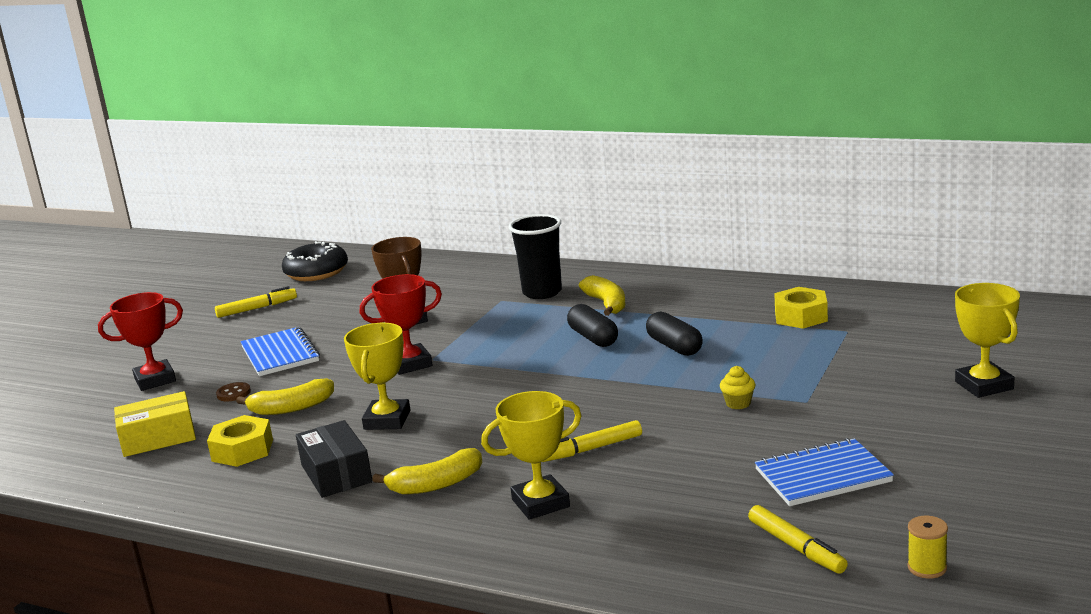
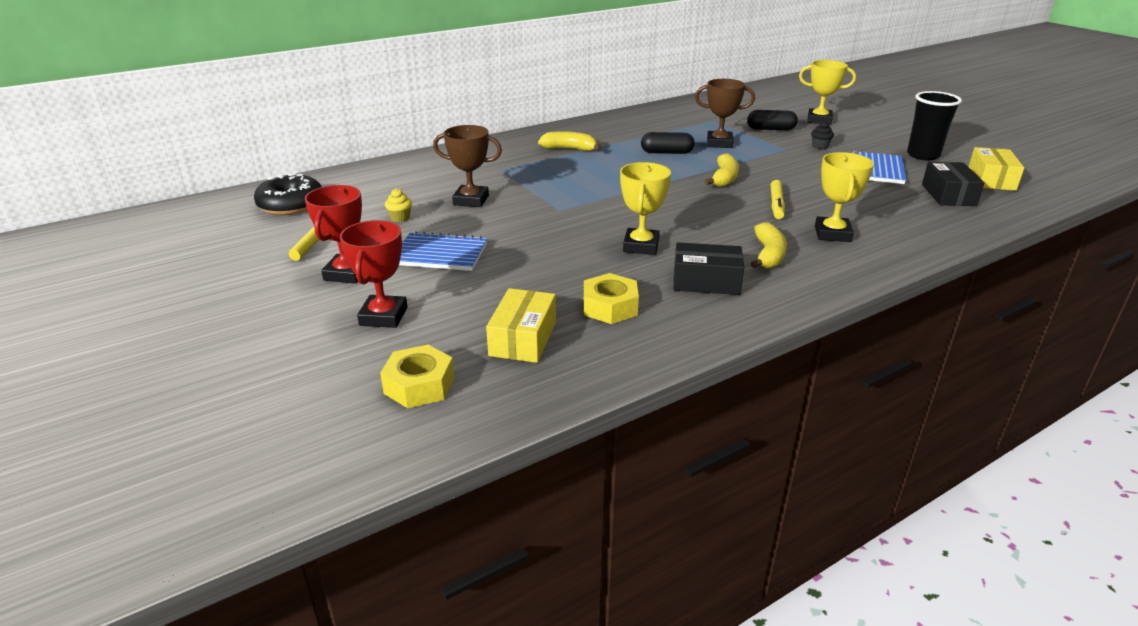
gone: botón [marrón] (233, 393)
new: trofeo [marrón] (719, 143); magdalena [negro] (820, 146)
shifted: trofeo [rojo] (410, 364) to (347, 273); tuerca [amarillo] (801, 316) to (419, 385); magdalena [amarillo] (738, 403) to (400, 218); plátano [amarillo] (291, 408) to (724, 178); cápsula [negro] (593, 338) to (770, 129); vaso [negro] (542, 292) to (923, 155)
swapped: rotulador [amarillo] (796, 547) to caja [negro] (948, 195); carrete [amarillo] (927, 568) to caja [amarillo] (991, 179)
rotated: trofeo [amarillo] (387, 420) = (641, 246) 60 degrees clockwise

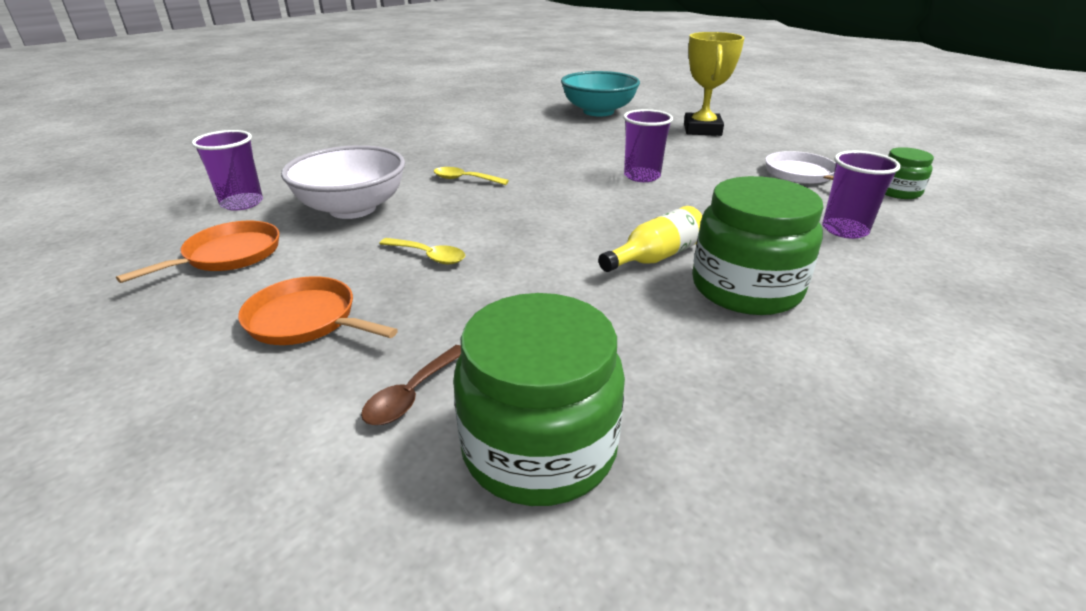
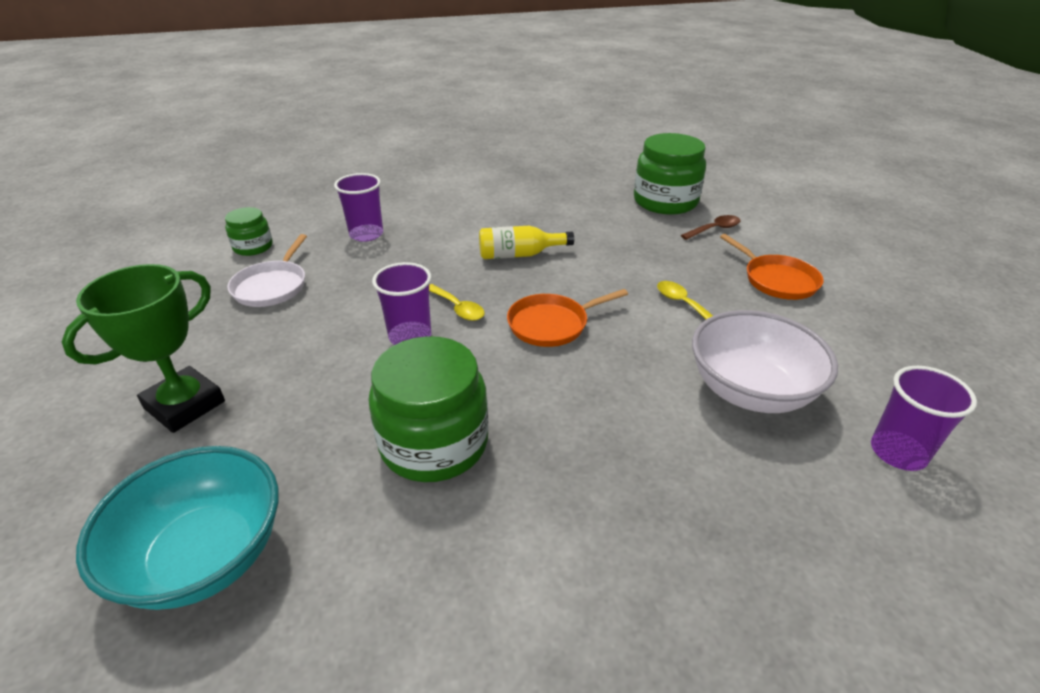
shifted: tarro [verde] (746, 288) to (434, 443); cuchara [amarillo] (464, 179) to (458, 308); sartén [naranja] (229, 255) to (551, 324)
repainted: trofeo [amarillo] (702, 130) to trofeo [verde] (185, 405)

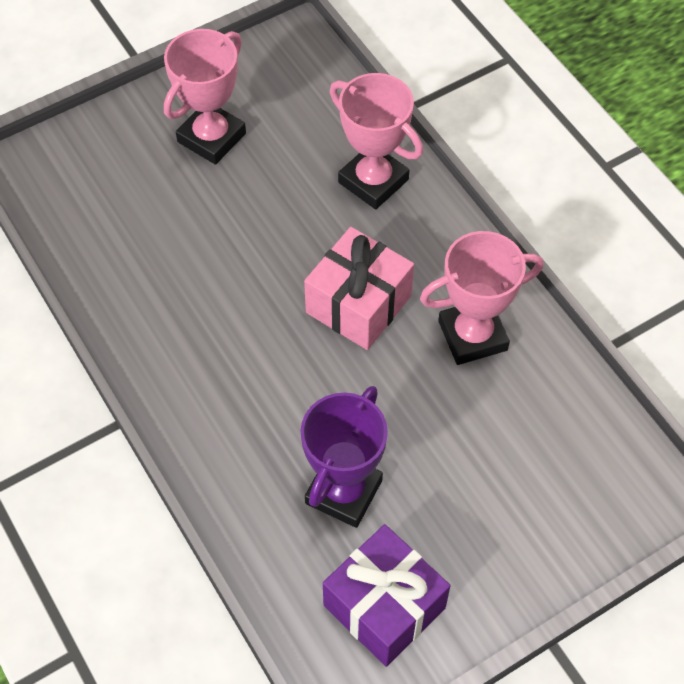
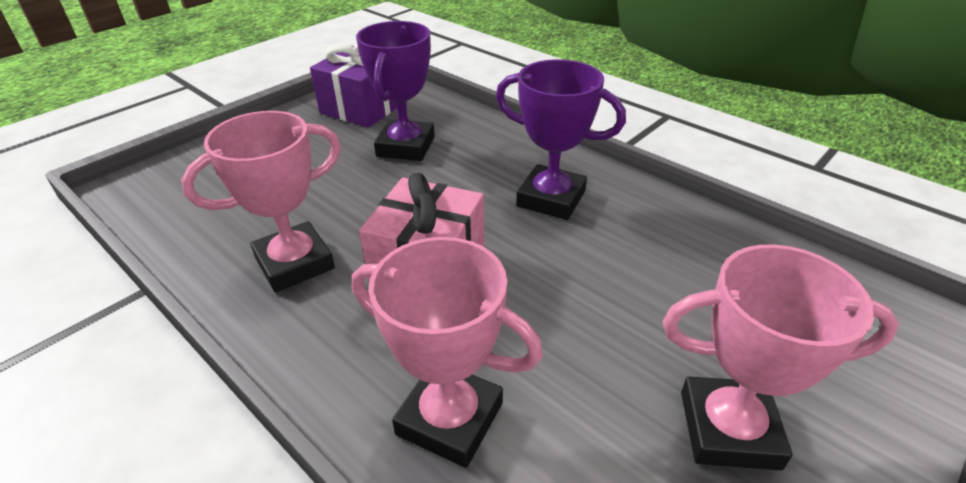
new: trofeo [morado] (551, 199)
rotated: trofeo [rosa] (211, 137) = (728, 429) 75 degrees clockwise

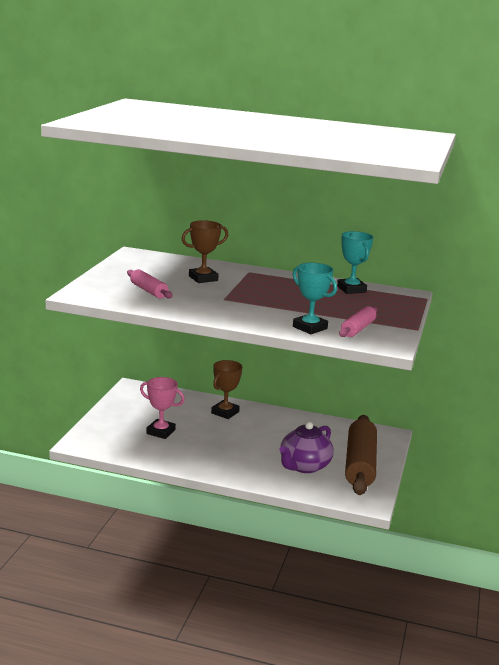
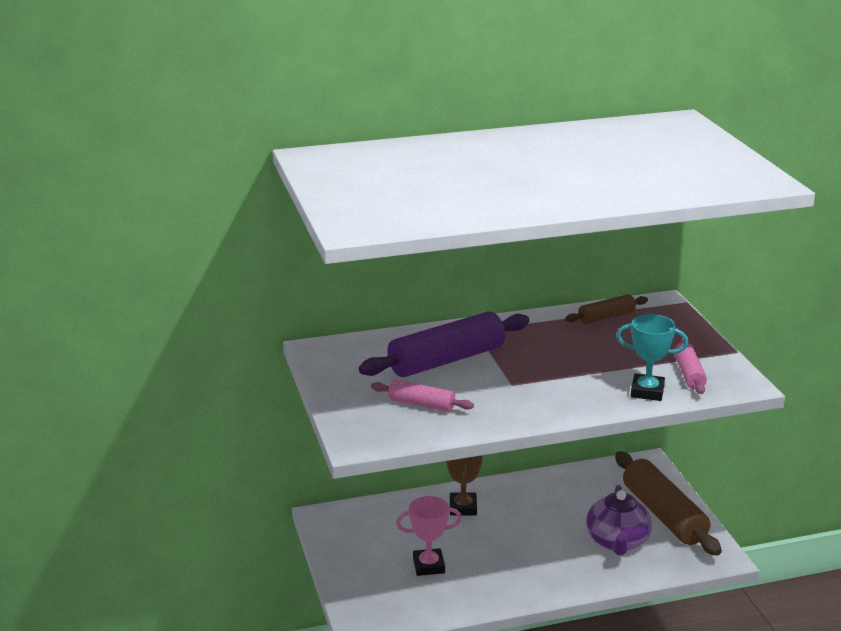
swapped: trofeo [marrón] (203, 278) to rodillo [morado] (446, 360); trofeo [turquesa] (351, 289) to rodillo [marrón] (606, 317)

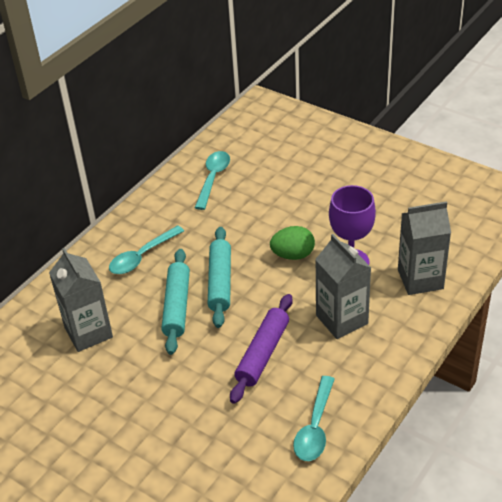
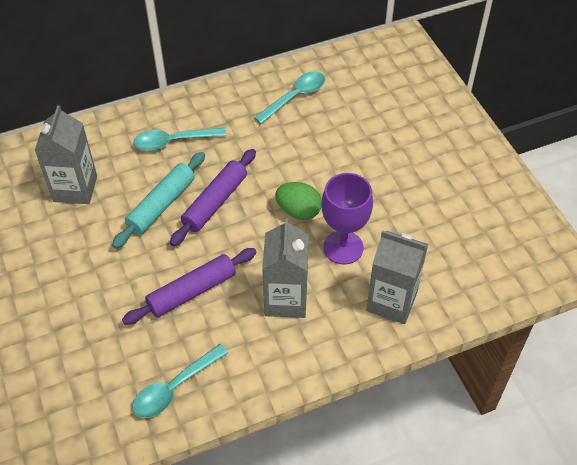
repainted: rodillo [turquesa] (220, 282) to rodillo [morado] (215, 202)

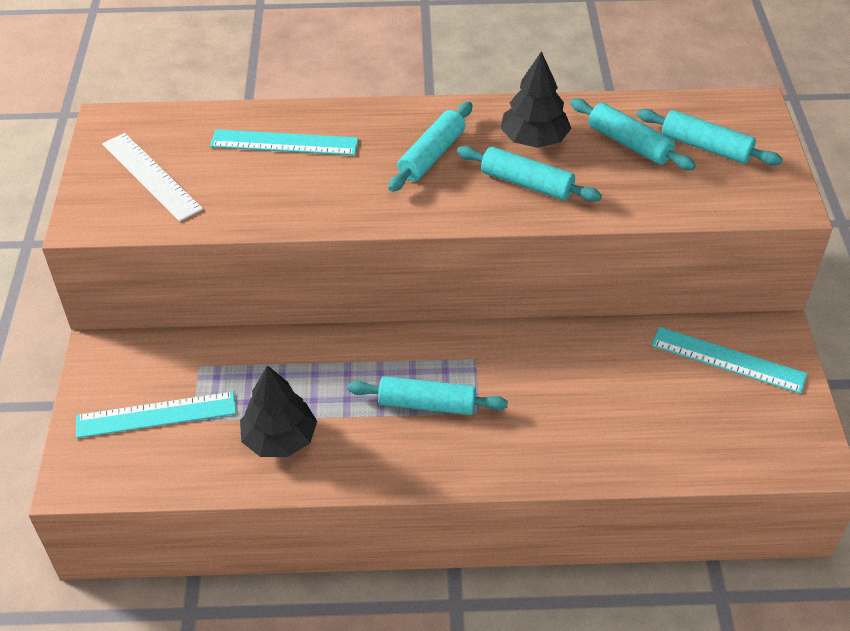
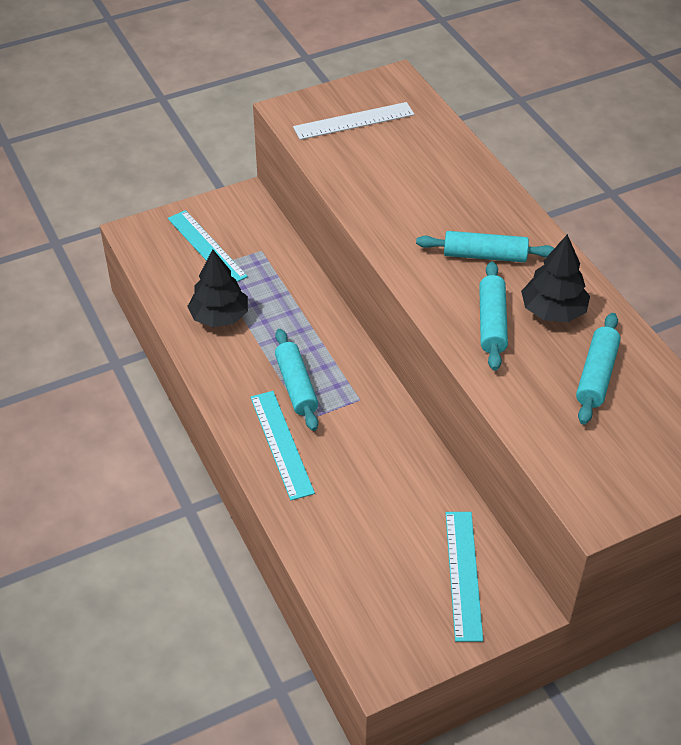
gone: rodillo [turquesa] (705, 147)
shifted: regla [turquesa] (284, 143) to (281, 444)
rotated: regla [blanco] (151, 176) = (354, 121) 45 degrees clockwise

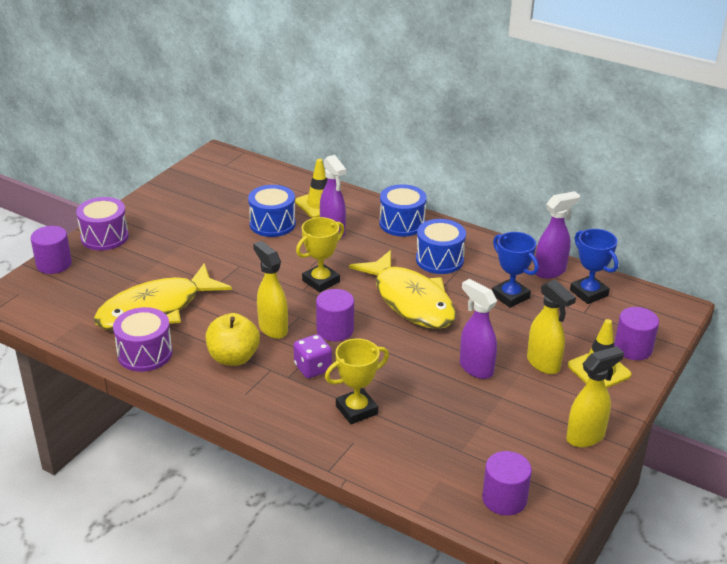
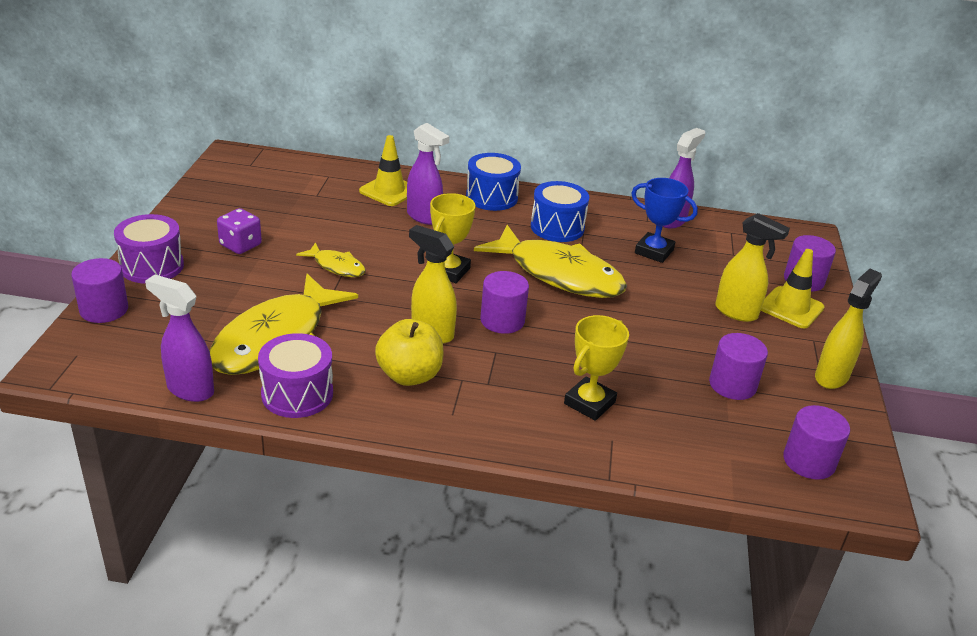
gone: tambor [azul] (272, 224); trofeo [azul] (589, 293)
new: pez [amarillo] (336, 266); cilindro [morado] (732, 385)
shifted: pulverizador [morado] (475, 368) to (190, 389); dado [morado] (313, 368) to (240, 245)

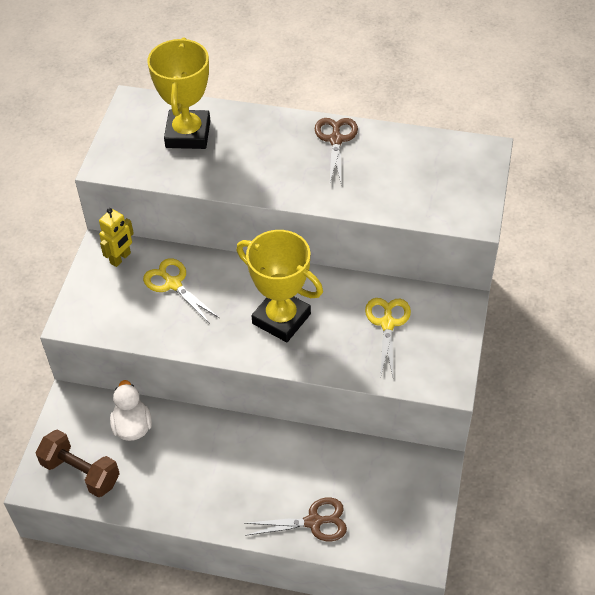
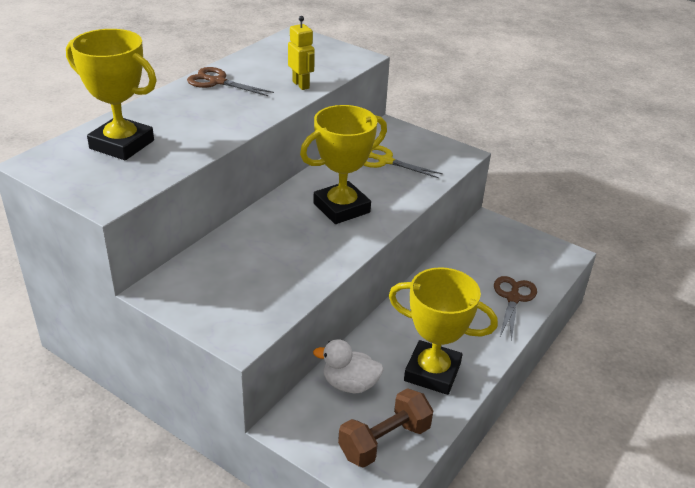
gone: tijeras [amarillo] (173, 284)
new: trofeo [amarillo] (432, 372)
shifted: robot [amarillo] (120, 258) to (301, 85)

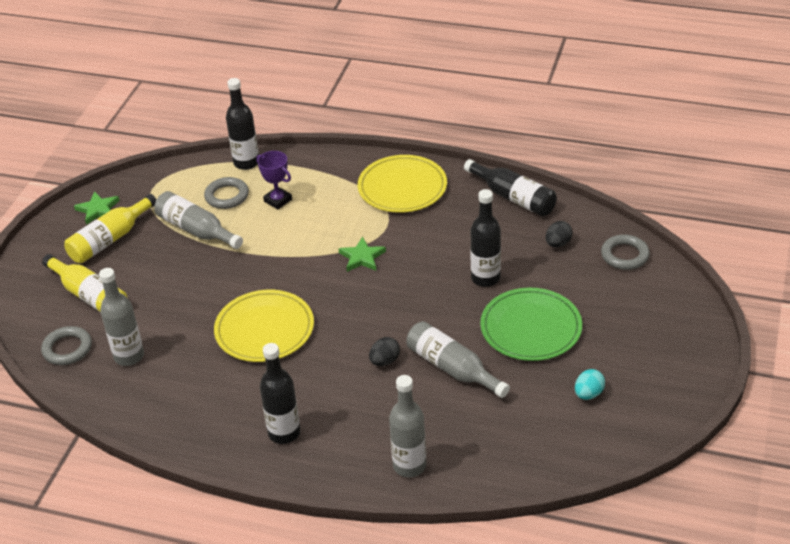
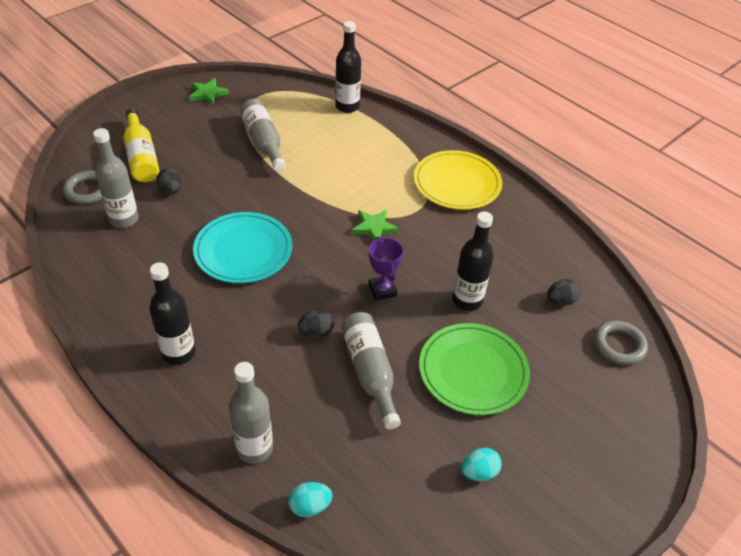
gone: botella [amarillo] (110, 239); anillo [gris] (227, 196); botella [negro] (513, 197)
new: huevo [negro] (171, 190); huevo [turquesa] (310, 506)
shifted: trofeo [morado] (278, 200) to (382, 290)
repainted: plato [amarillo] (264, 329) to plato [turquesa] (243, 250)

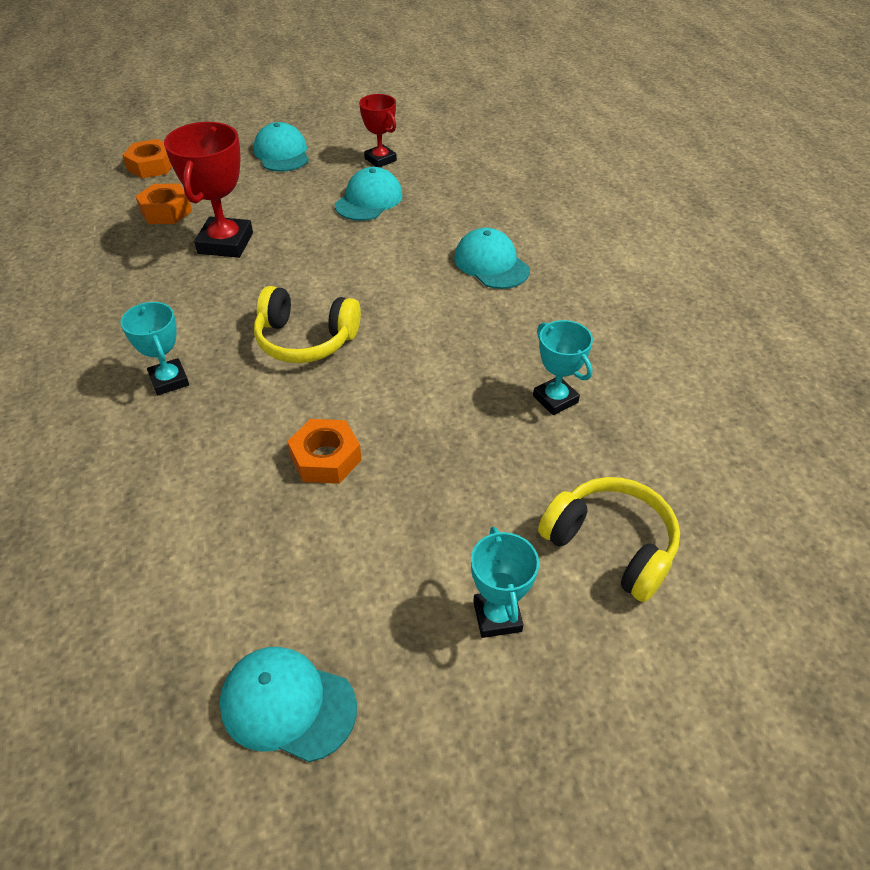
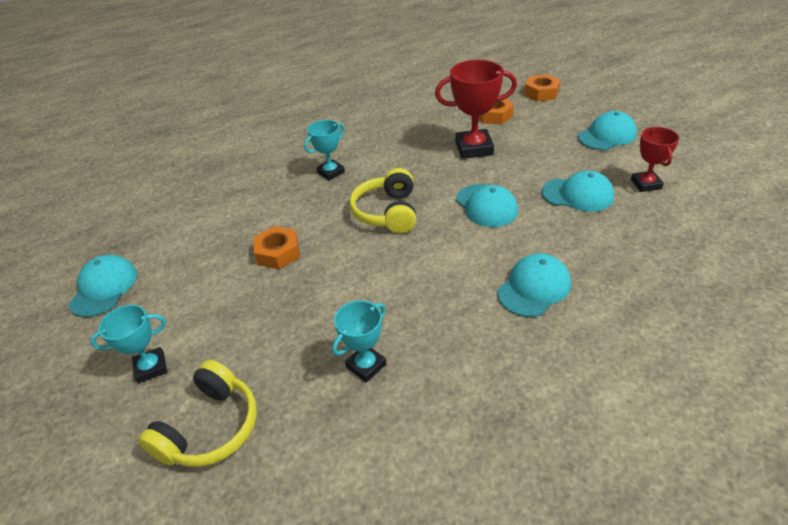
new: gorra [turquesa] (486, 205)
rotated: trofeo [rojo] (380, 159) = (645, 184) 45 degrees counterclockwise

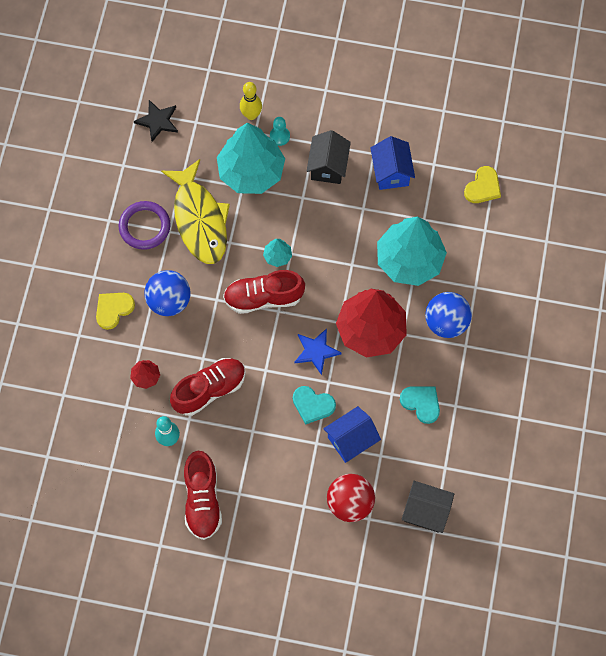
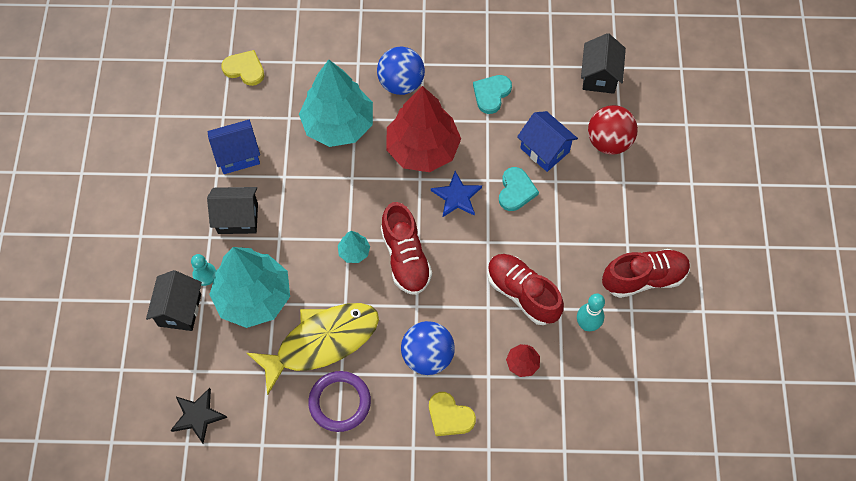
swapped: bolo [amarillo] (251, 115) to casa [negro] (180, 310)

